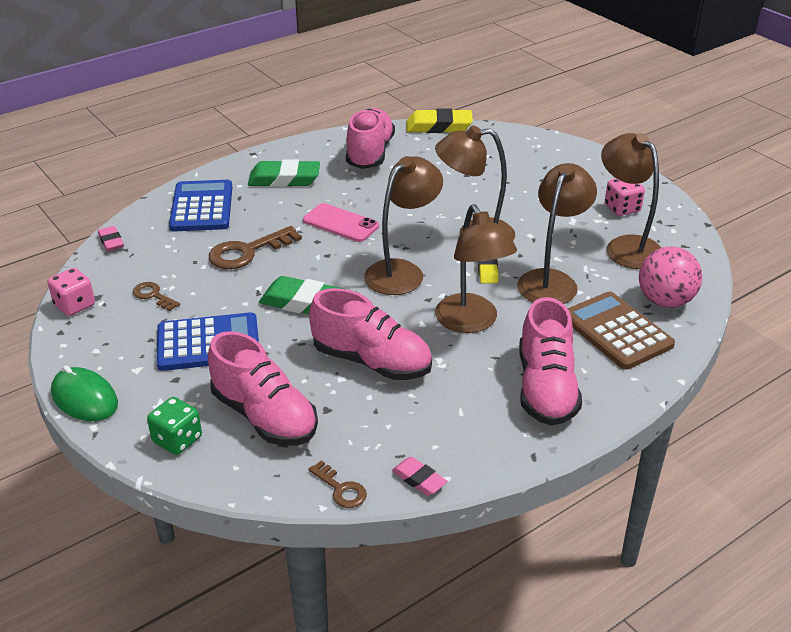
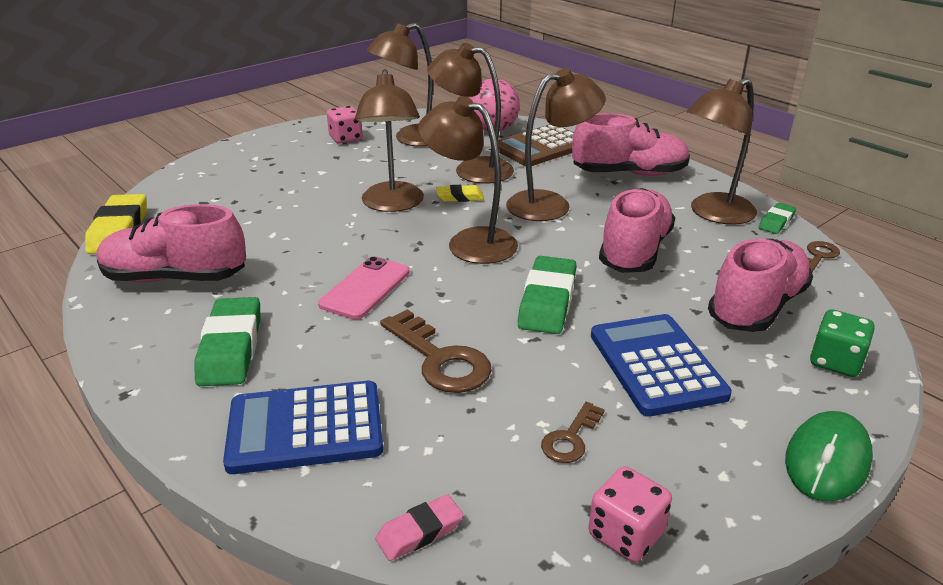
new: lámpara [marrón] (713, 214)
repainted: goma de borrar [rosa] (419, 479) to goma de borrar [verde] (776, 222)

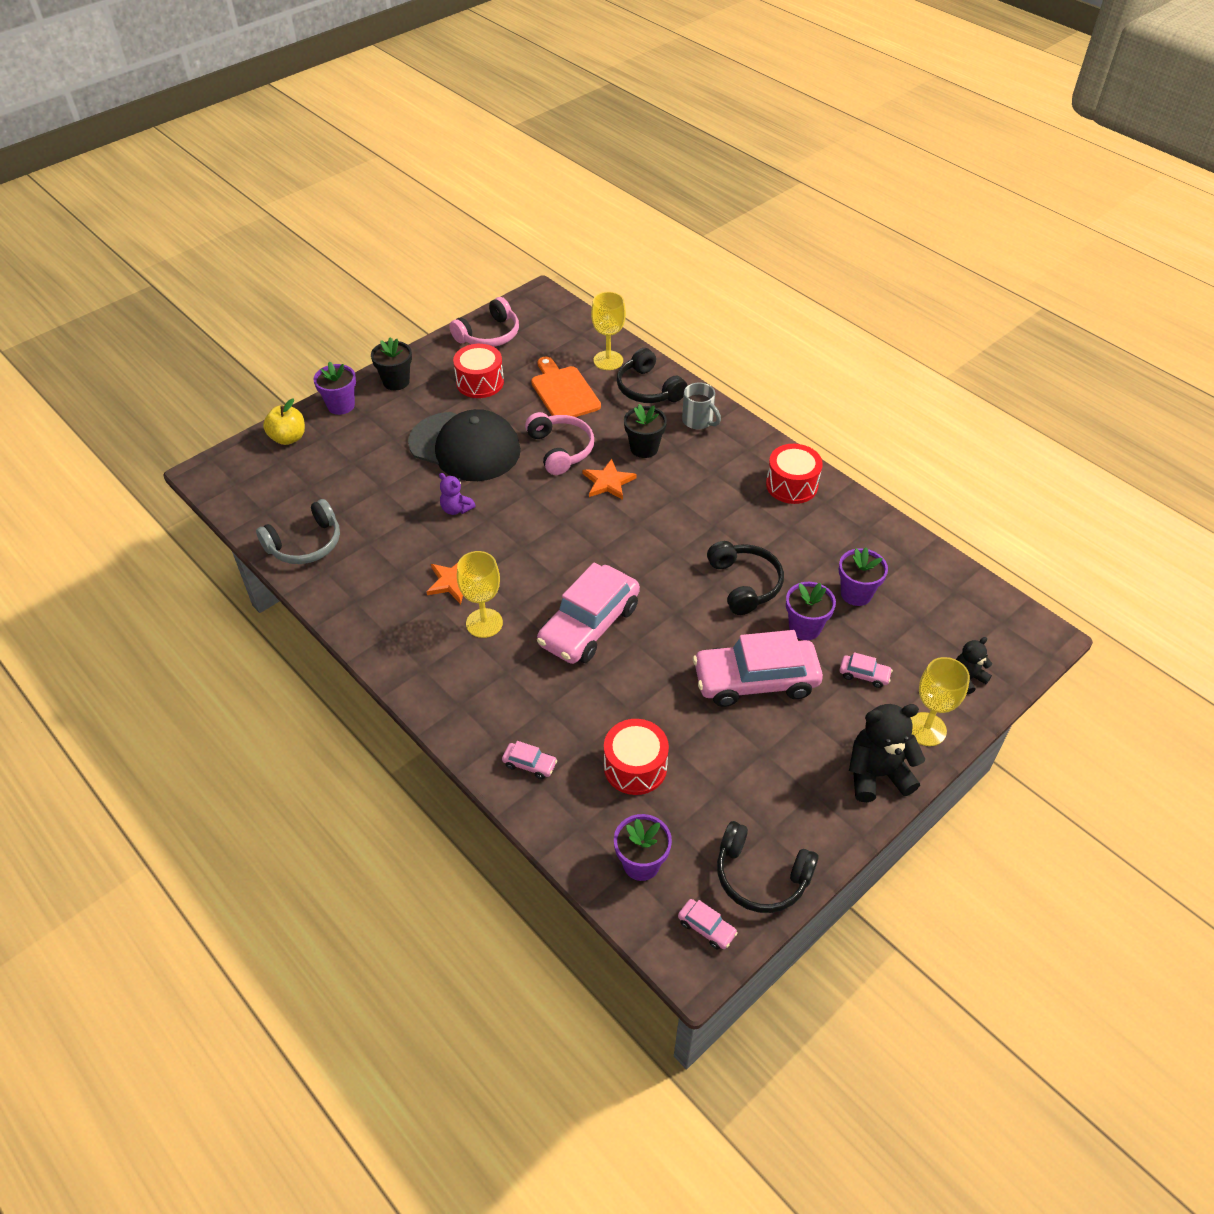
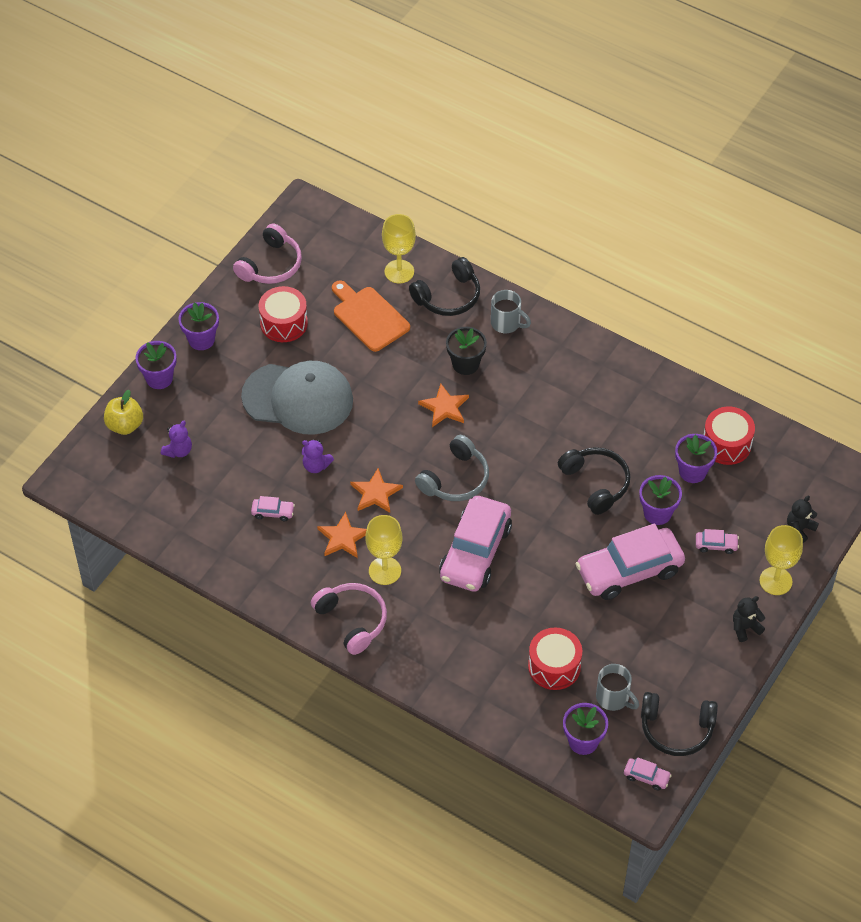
new: osito [morado] (178, 451); estrella [naranja] (375, 493); taza [gris] (613, 698)
shifted: coche [rosa] (529, 764) to (273, 512); auriculares [rosa] (560, 449) to (352, 620); auriculares [gris] (305, 544) to (455, 479); tambor [rojo] (791, 485) to (726, 444)
repainted: maceta [negro] (396, 381) to maceta [morado] (201, 339); gorra [negro] (465, 447) to gorra [gris] (298, 398)
rotated: auriculares [negro] (648, 389) = (448, 297) 75 degrees counterclockwise
scaled: osito [negro] (877, 774) = (745, 628) x0.56

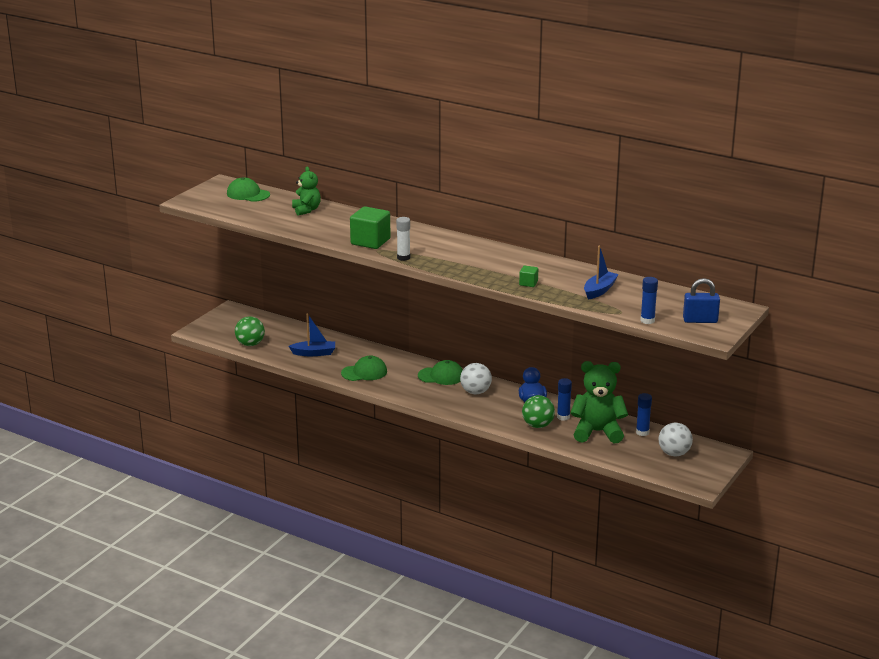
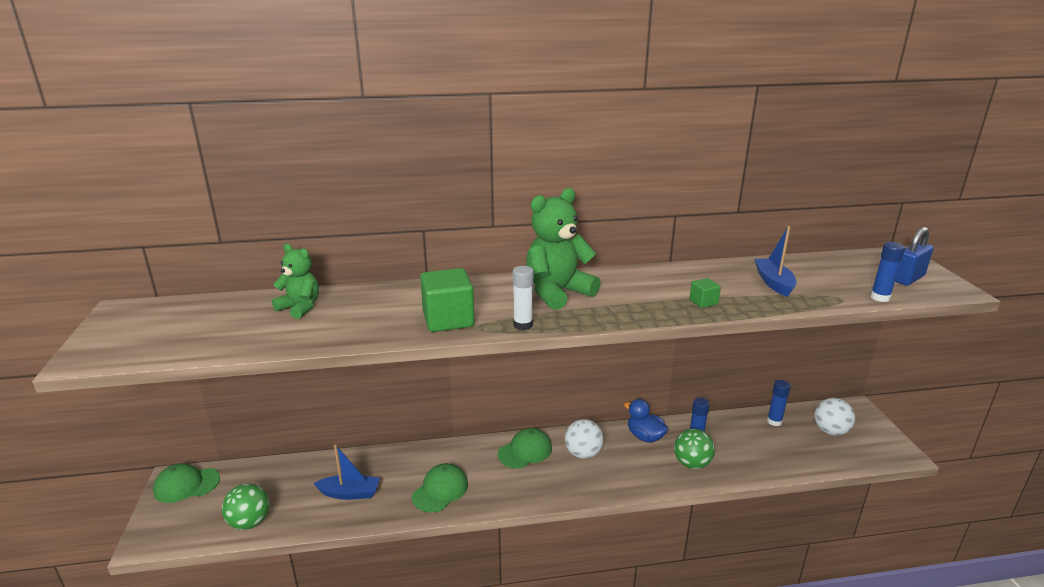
shifted: gorra [verde] (248, 194) to (186, 485); osito [verde] (597, 432) to (557, 292)
rotated: barco [azul] (314, 353) = (350, 493) 45 degrees clockwise

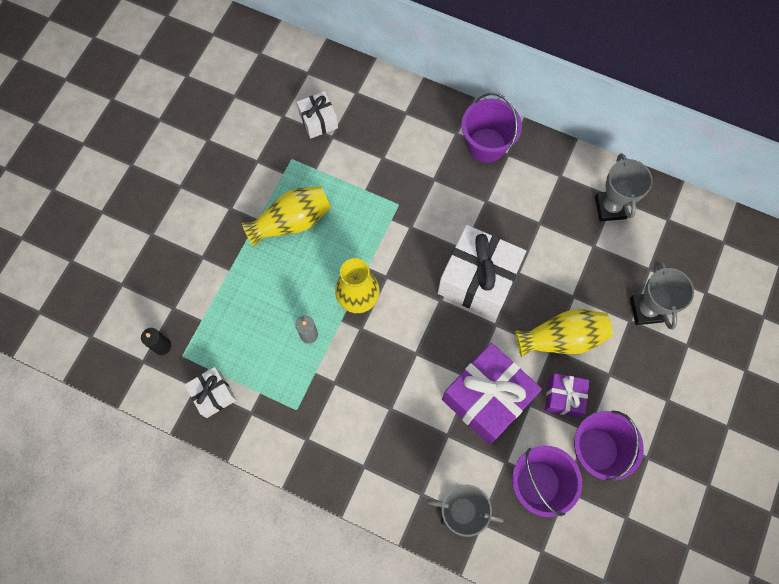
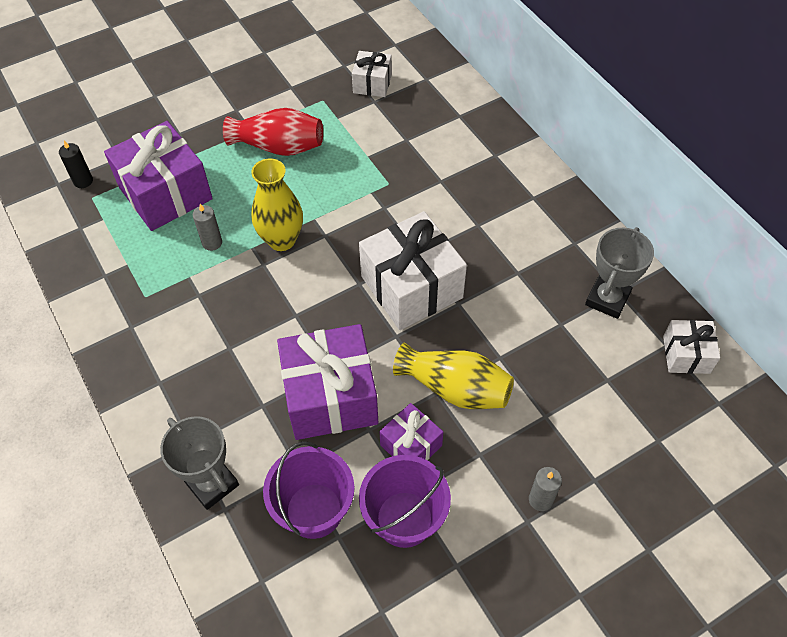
gone: balde [morado] (486, 145); trofeo [gris] (646, 310)
new: regalo [morado] (165, 193); vela [gris] (540, 499)
shifted: regalo [blanco] (213, 394) to (686, 355)
repainted: florero [amarillo] (292, 222) to florero [rojo] (279, 147)

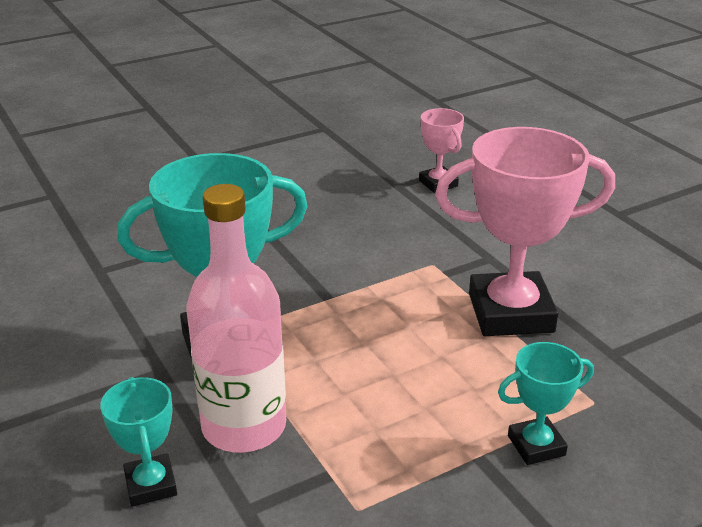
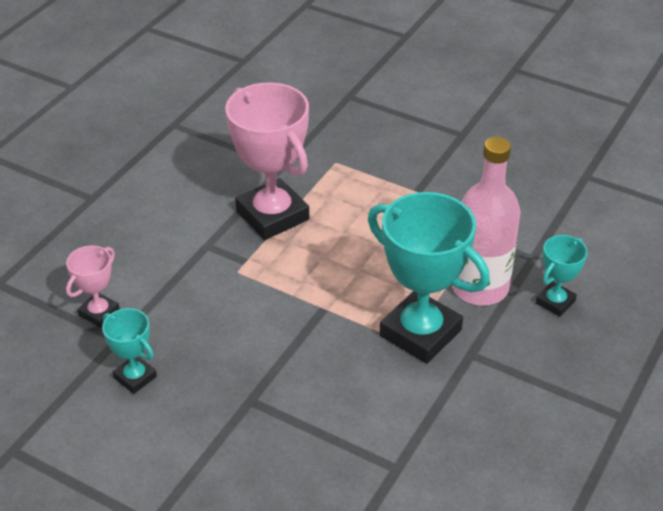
shifted: trofeo [turquesa] (536, 445) to (135, 377)

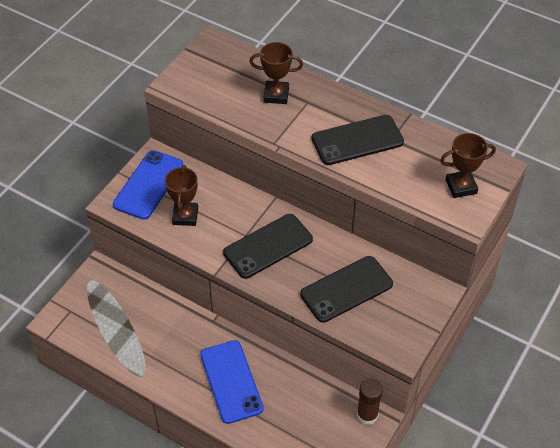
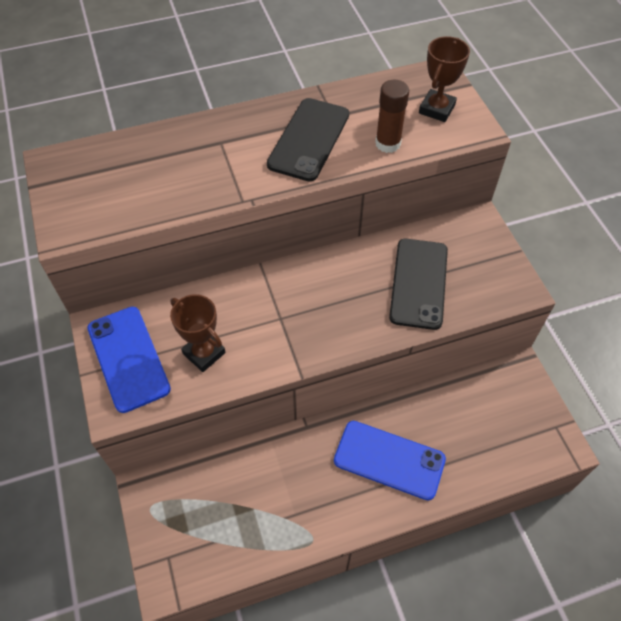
gone: móvil [negro] (268, 246); trofeo [marrón] (276, 95)
shifted: barra de pegamento [marrón] (367, 415) to (388, 143)

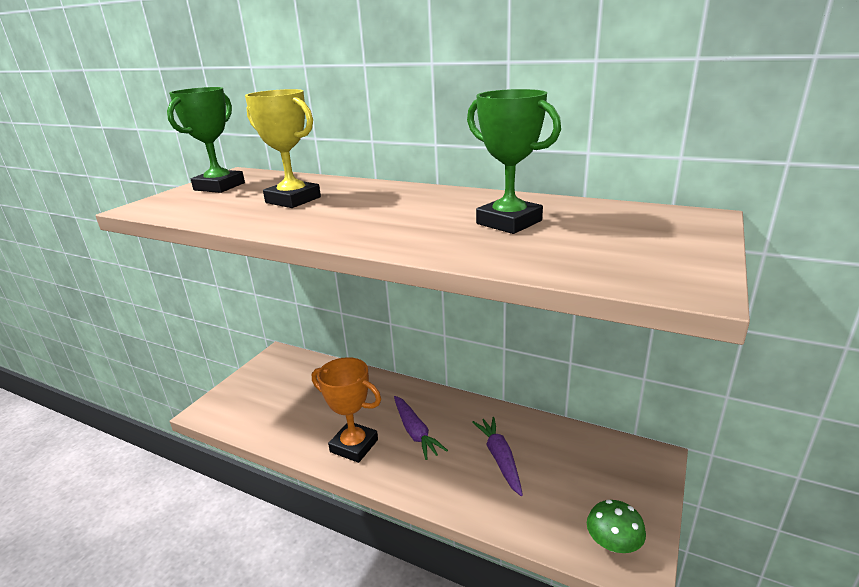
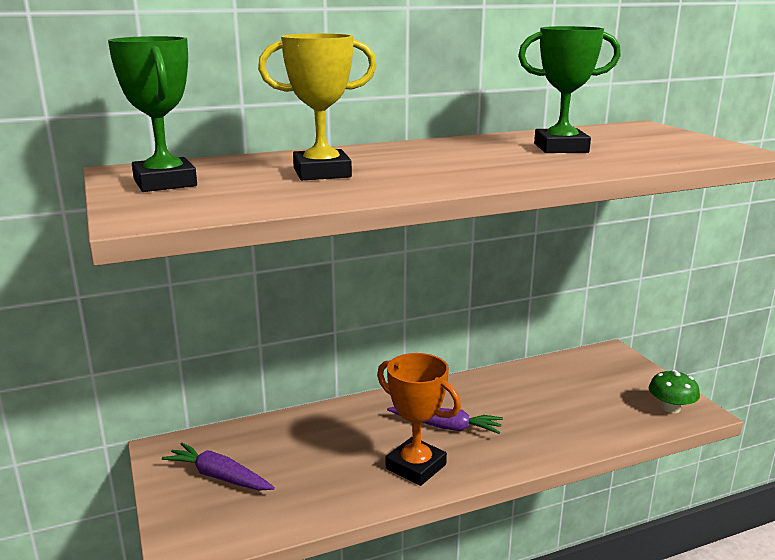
shifted: zanahoria [morado] (500, 458) to (219, 477)
rotated: trofeo [naranja] (354, 446) = (415, 467) 60 degrees clockwise

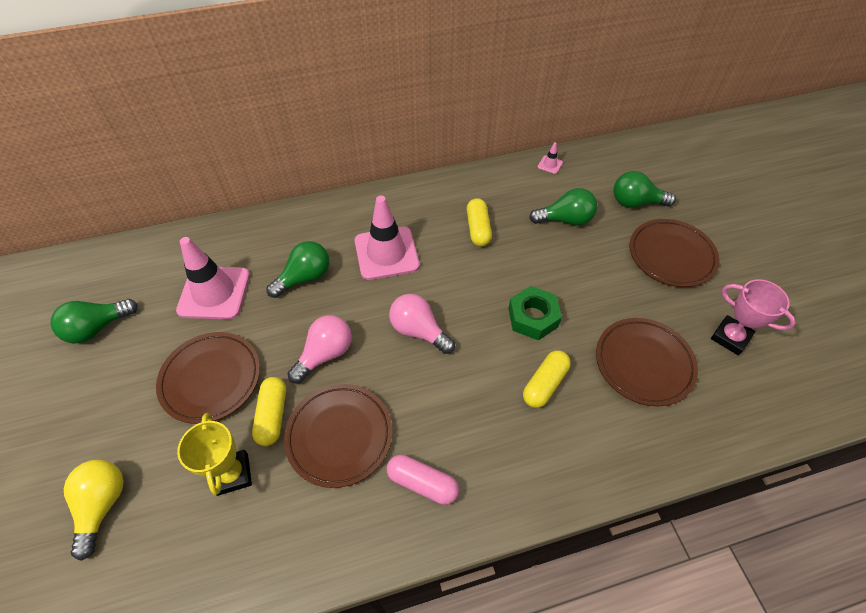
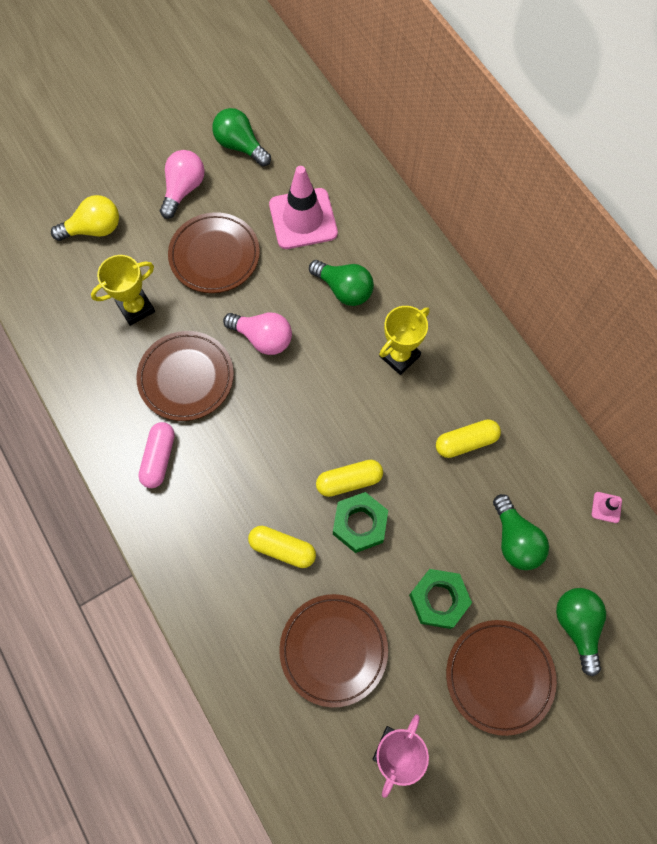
new: tuerca [verde] (438, 600)
shifted: bombilla [rosa] (418, 331) to (183, 189); cápsula [amarillo] (272, 415) to (349, 481)
swapped: cono de tráfico [rosa] (386, 253) to trofeo [amarillo] (399, 356)

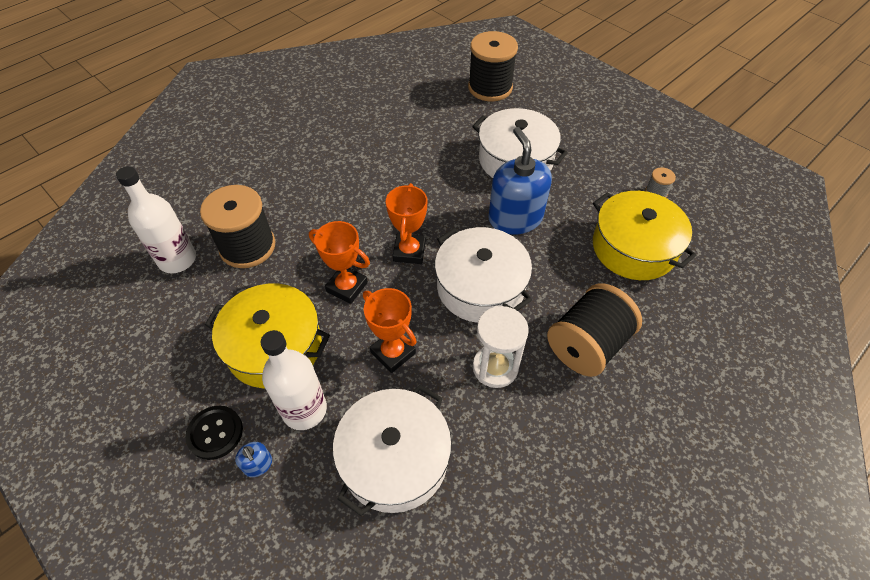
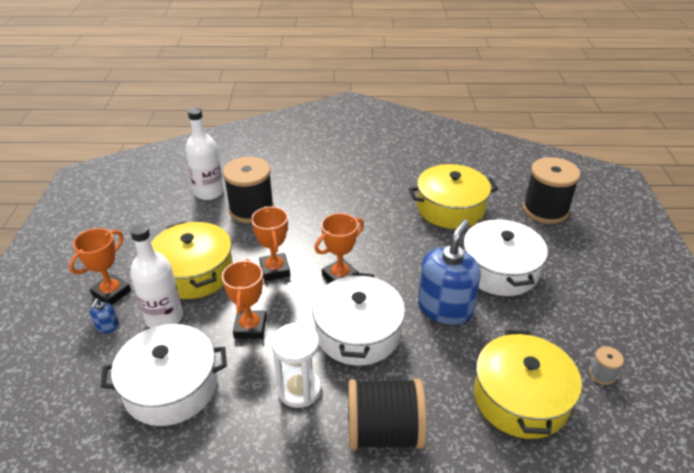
new: olla [amarillo] (450, 208)
swapped: botón [negro] (215, 433) to trofeo [naranja] (111, 293)

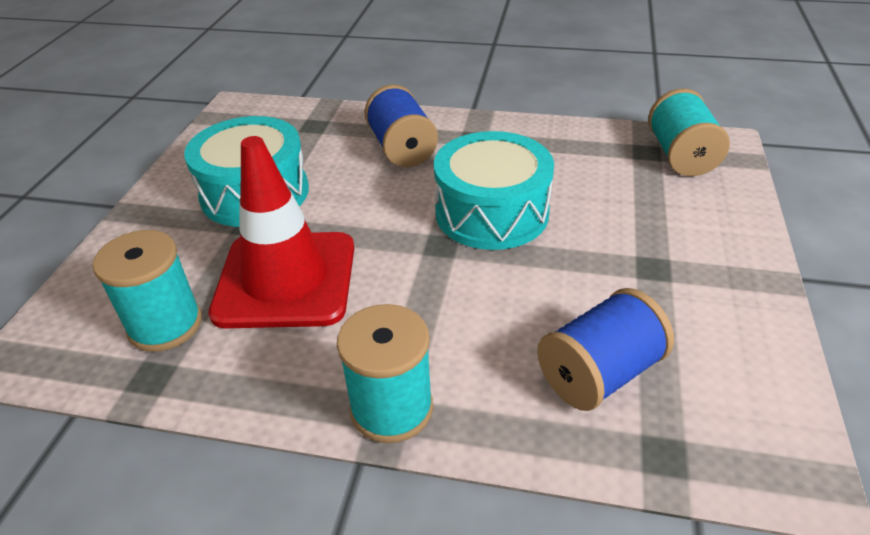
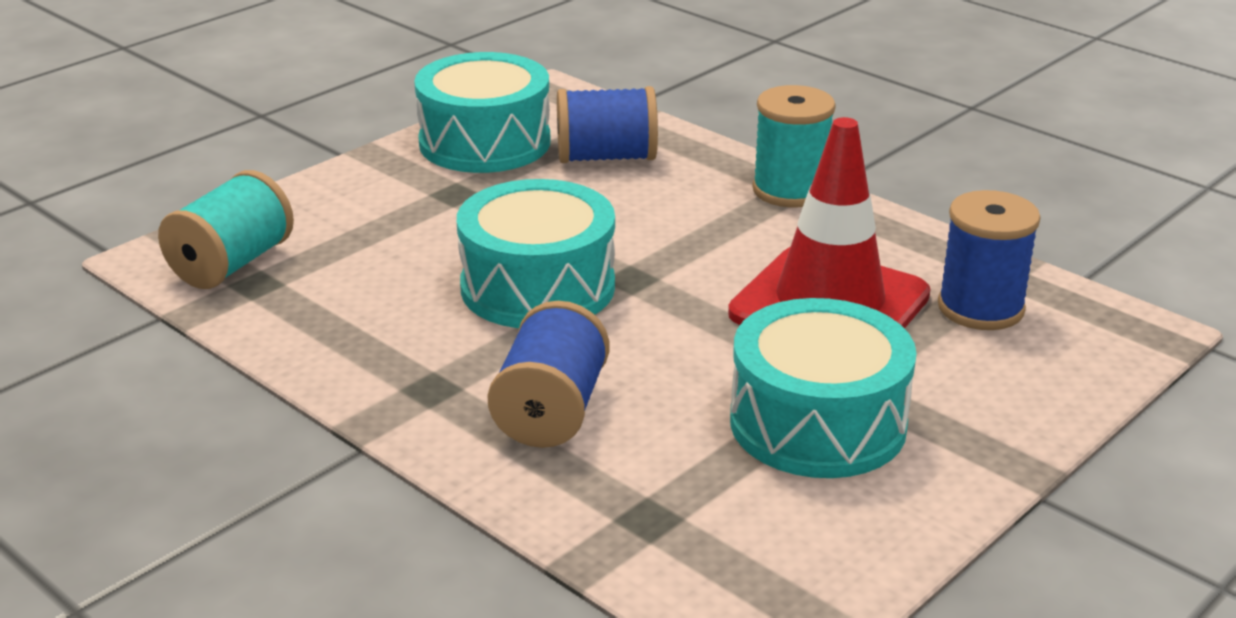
new: tambor [turquesa] (484, 142)
repainted: carrete [turquesa] (165, 325) to carrete [azul] (980, 308)

